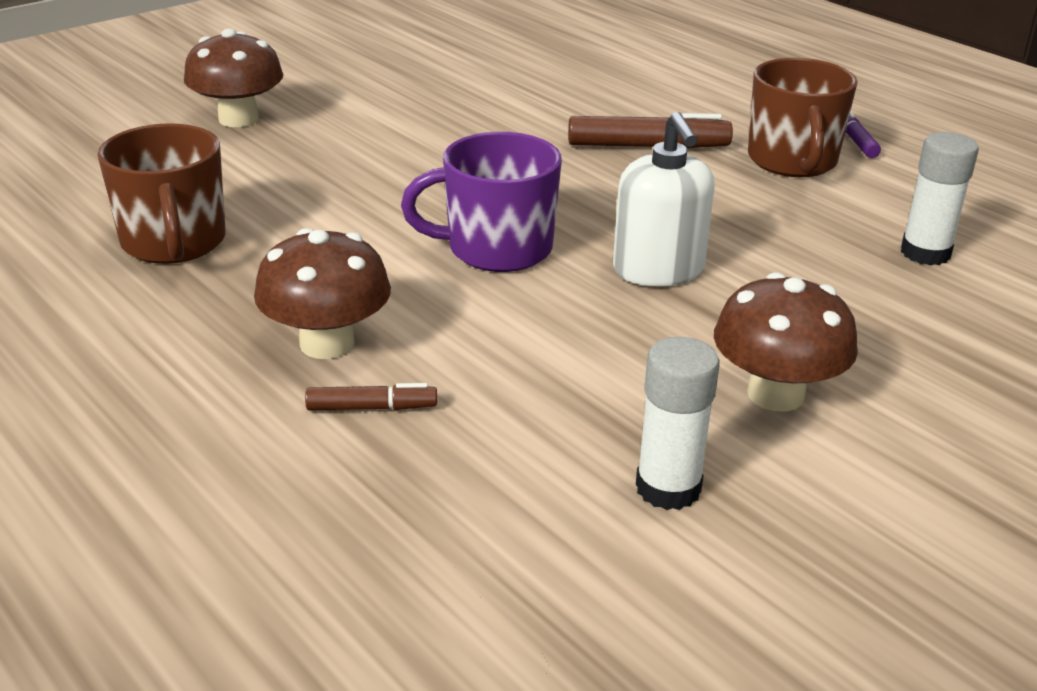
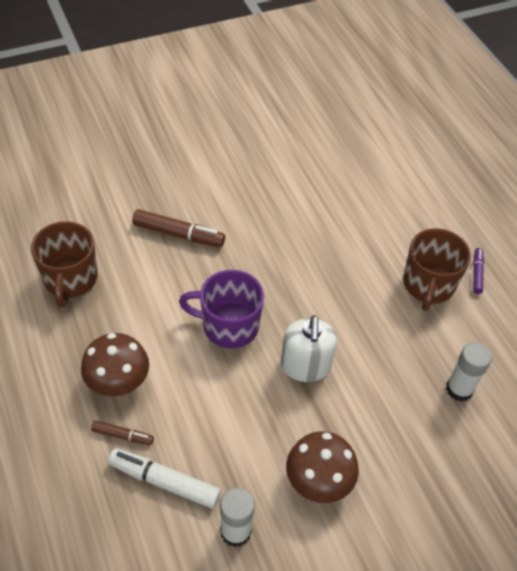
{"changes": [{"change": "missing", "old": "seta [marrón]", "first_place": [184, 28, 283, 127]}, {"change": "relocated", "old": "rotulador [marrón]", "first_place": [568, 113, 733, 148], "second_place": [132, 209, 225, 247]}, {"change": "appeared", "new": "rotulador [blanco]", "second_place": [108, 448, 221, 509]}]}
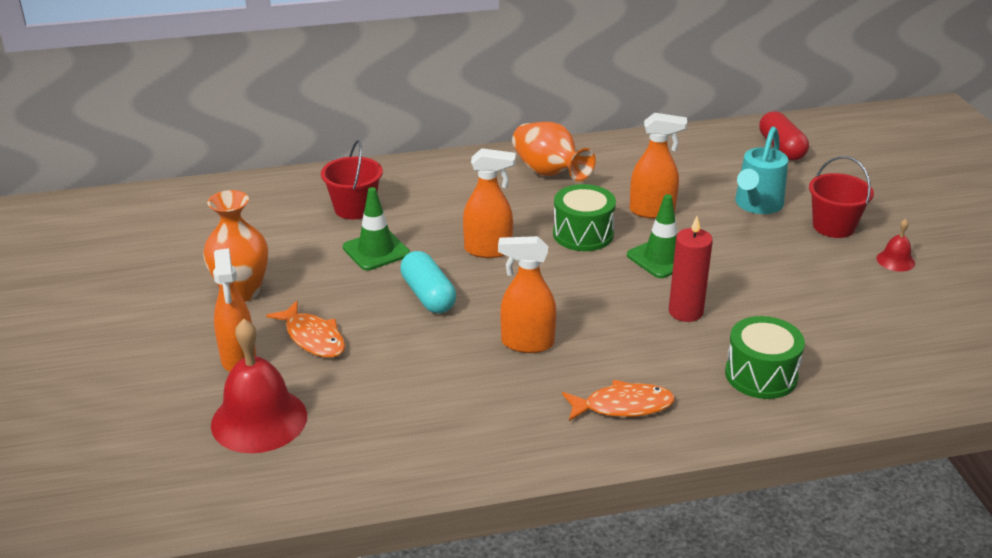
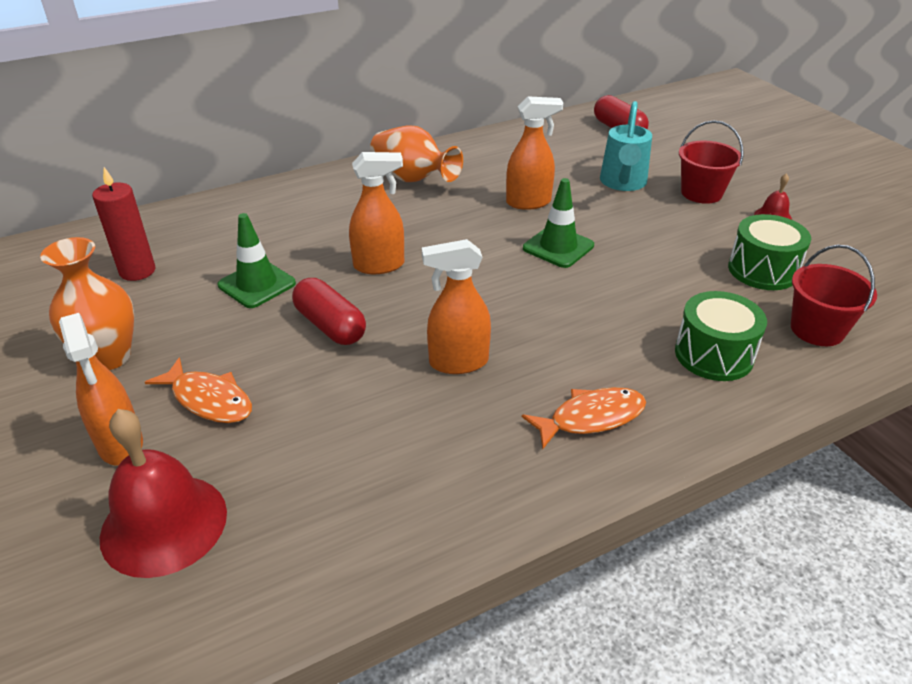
{"changes": [{"change": "relocated", "old": "balde [rojo]", "first_place": [321, 140, 383, 219], "second_place": [791, 245, 877, 346]}, {"change": "relocated", "old": "tambor [verde]", "first_place": [553, 184, 616, 251], "second_place": [728, 214, 811, 290]}, {"change": "relocated", "old": "vela [rojo]", "first_place": [669, 216, 713, 322], "second_place": [92, 167, 156, 281]}, {"change": "colour", "old": "cápsula [turquesa]", "new": "cápsula [rojo]", "first_place": [400, 251, 456, 313], "second_place": [292, 278, 366, 345]}]}
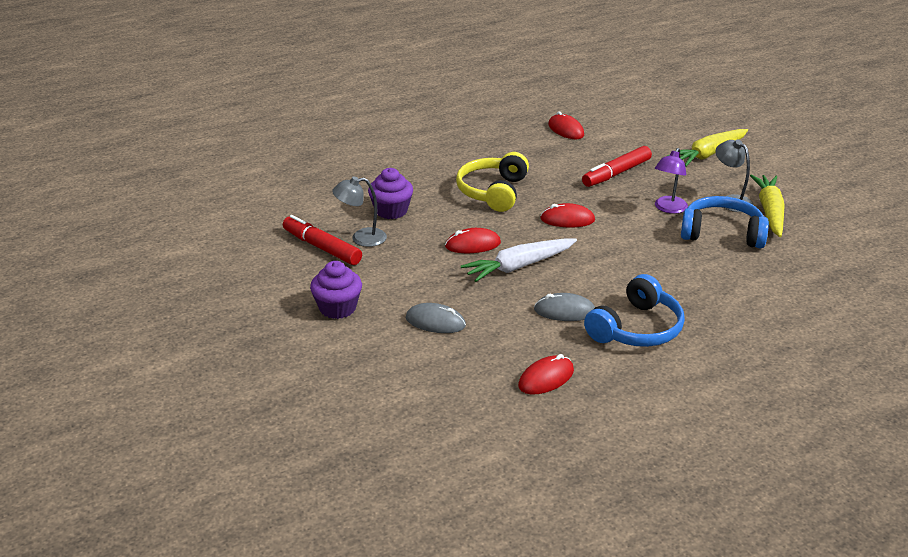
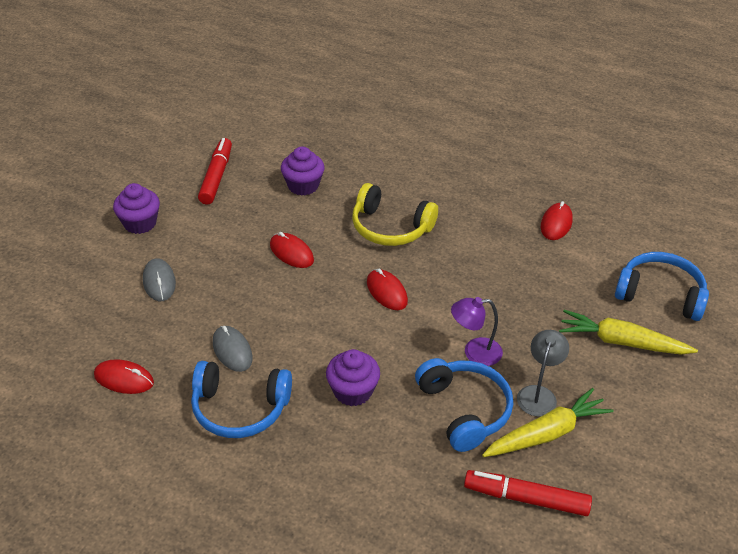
{"changes": [{"change": "relocated", "old": "rotulador [rojo]", "first_place": [582, 146, 652, 187], "second_place": [464, 470, 592, 516]}, {"change": "spun", "old": "auriculares [amarillo]", "first_place": [456, 152, 529, 212], "second_place": [352, 183, 438, 246], "degrees": -135}, {"change": "missing", "old": "lámpara [gris]", "first_place": [332, 176, 387, 247]}, {"change": "missing", "old": "zanahoria [blanco]", "first_place": [461, 238, 577, 282]}, {"change": "appeared", "new": "auriculares [azul]", "second_place": [615, 252, 709, 321]}, {"change": "appeared", "new": "magdalena [morado]", "second_place": [326, 349, 380, 406]}]}
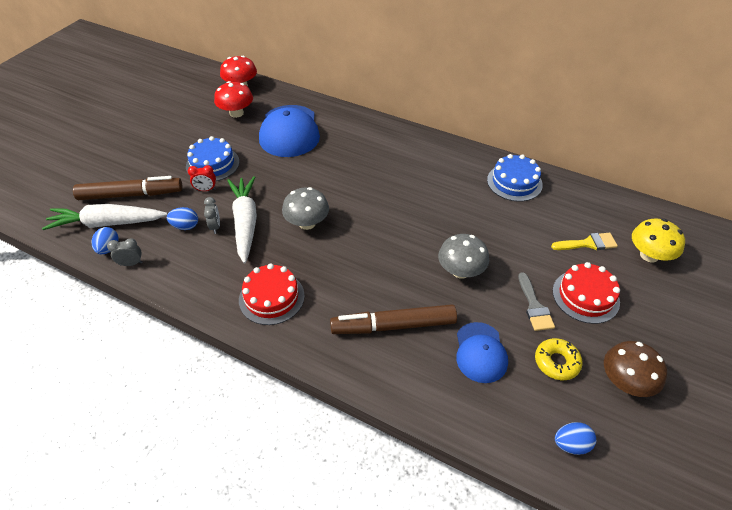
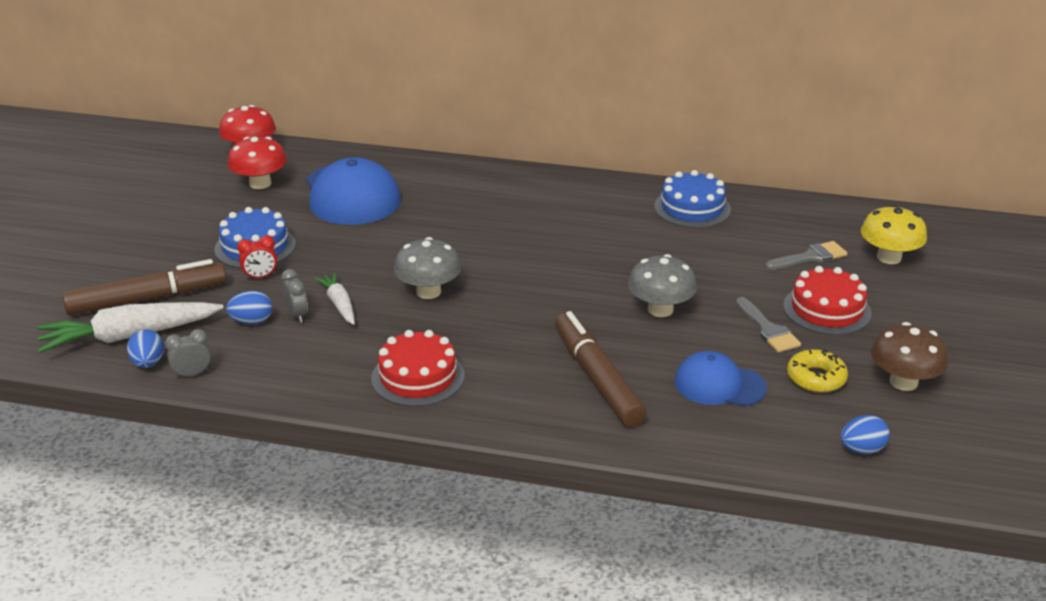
{"changes": [{"change": "size", "old": "zanahoria [blanco]", "first_place": [227, 176, 257, 264], "second_place": [314, 272, 355, 325], "factor": 0.55}, {"change": "colour", "old": "pincel [amarillo]", "new": "pincel [gris]", "first_place": [551, 233, 618, 250], "second_place": [765, 241, 847, 270]}, {"change": "spun", "old": "rotulador [marrón]", "first_place": [330, 304, 457, 334], "second_place": [555, 311, 647, 427], "degrees": 90}, {"change": "spun", "old": "gorra [azul]", "first_place": [456, 322, 508, 383], "second_place": [675, 351, 767, 406], "degrees": 120}]}
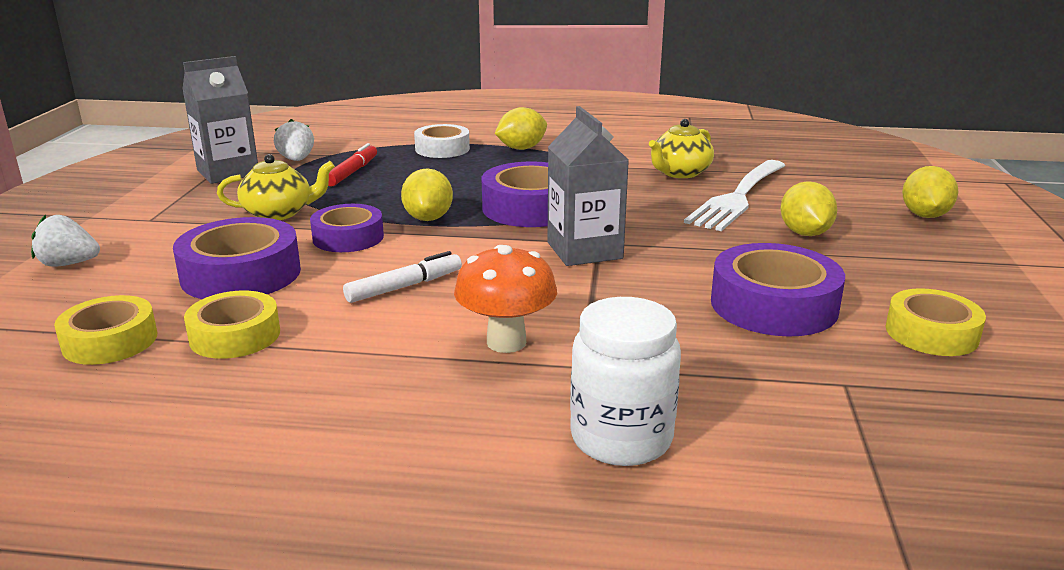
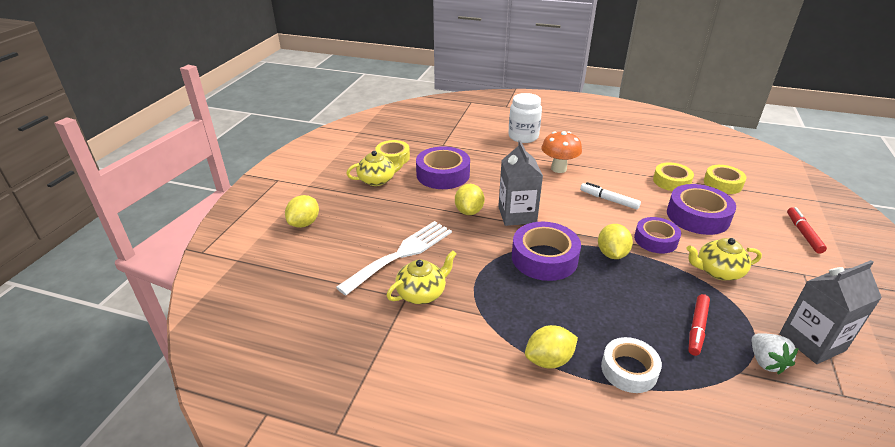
{"changes": [{"change": "relocated", "old": "limón [amarillo]", "first_place": [780, 181, 837, 236], "second_place": [455, 184, 485, 215]}, {"change": "exchanged", "old": "fresa [blanco]", "new": "rotulador [rojo]", "first_place": [31, 214, 100, 266], "second_place": [787, 207, 827, 254]}, {"change": "spun", "old": "rotulador [blanco]", "first_place": [343, 251, 462, 303], "second_place": [580, 182, 641, 210], "degrees": 60}, {"change": "appeared", "new": "tetera [amarillo]", "second_place": [346, 151, 407, 186]}]}
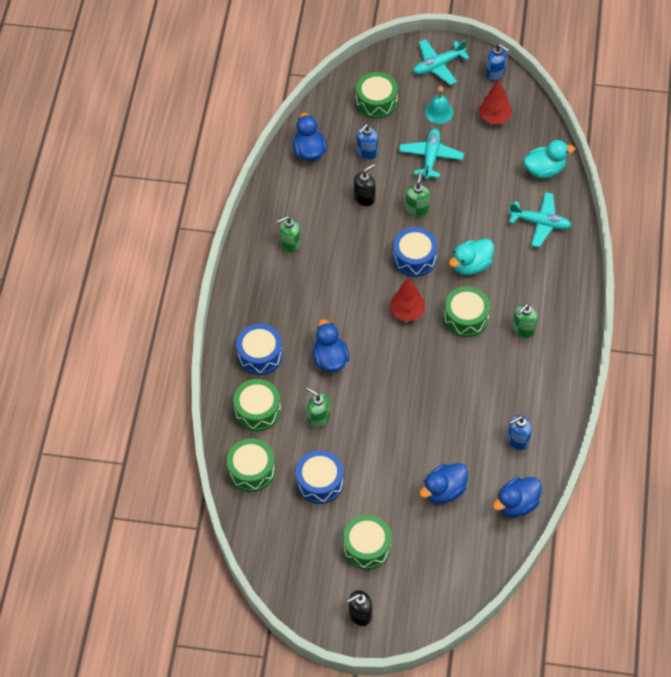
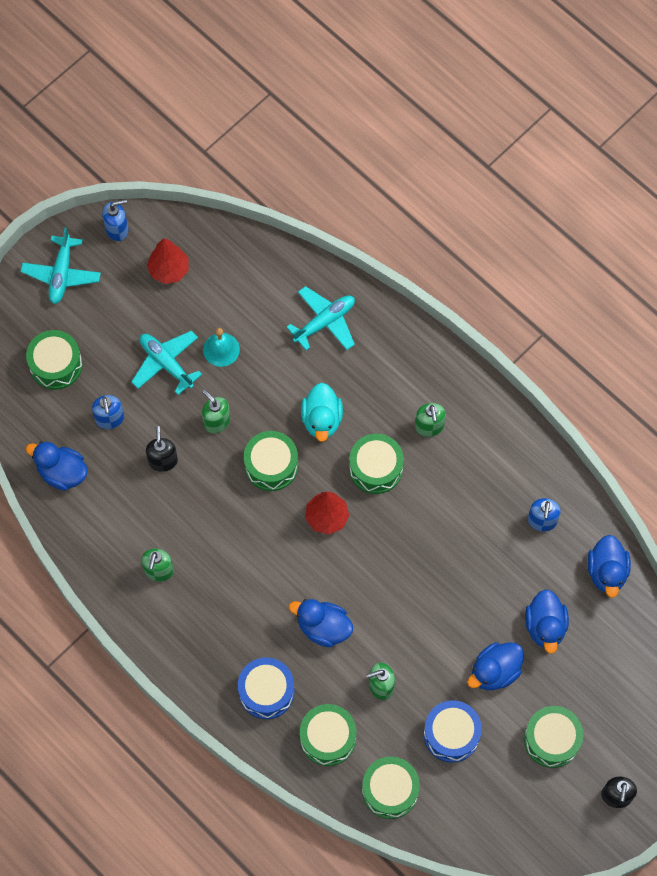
{"changes": [{"change": "relocated", "old": "campana [turquesa]", "first_place": [425, 86, 454, 124], "second_place": [203, 328, 240, 367]}, {"change": "missing", "old": "pato [turquesa]", "first_place": [524, 140, 575, 179]}, {"change": "colour", "old": "tambor [azul]", "new": "tambor [verde]", "first_place": [393, 227, 438, 277], "second_place": [244, 431, 298, 491]}, {"change": "appeared", "new": "pato [azul]", "second_place": [467, 642, 524, 690]}]}
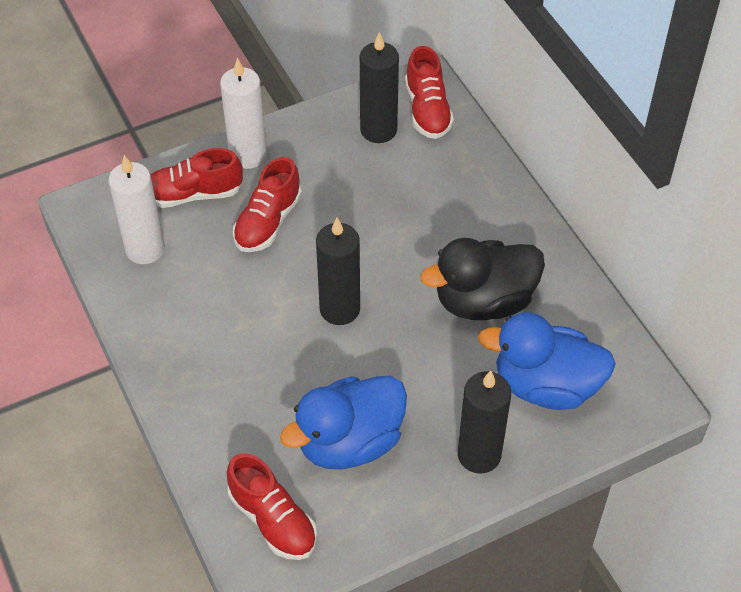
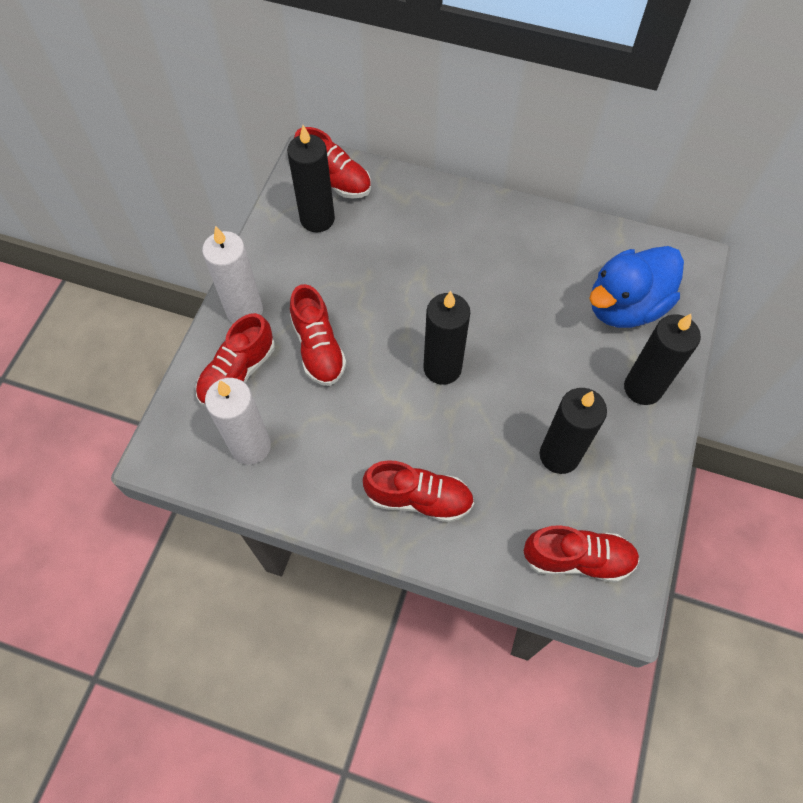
{"changes": [{"change": "missing", "old": "pato [negro]", "first_place": [420, 238, 545, 320]}, {"change": "exchanged", "old": "pato [azul]", "new": "vela [negro]", "first_place": [280, 376, 407, 469], "second_place": [540, 388, 607, 474]}, {"change": "appeared", "new": "zapato [rojo]", "second_place": [363, 460, 474, 522]}]}
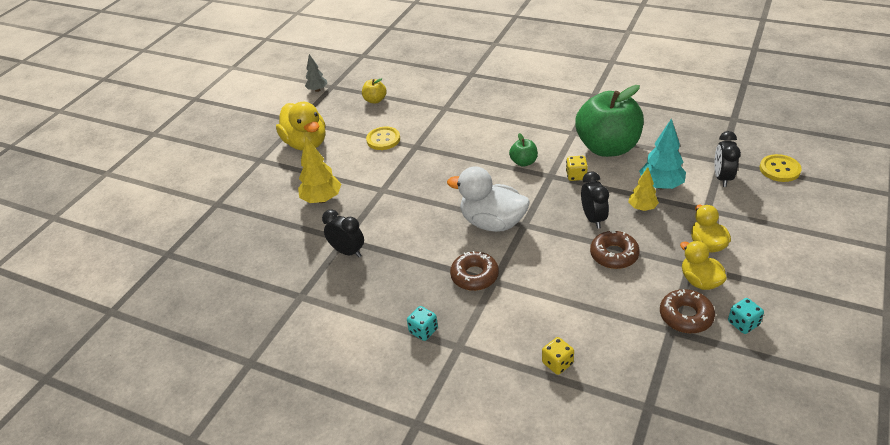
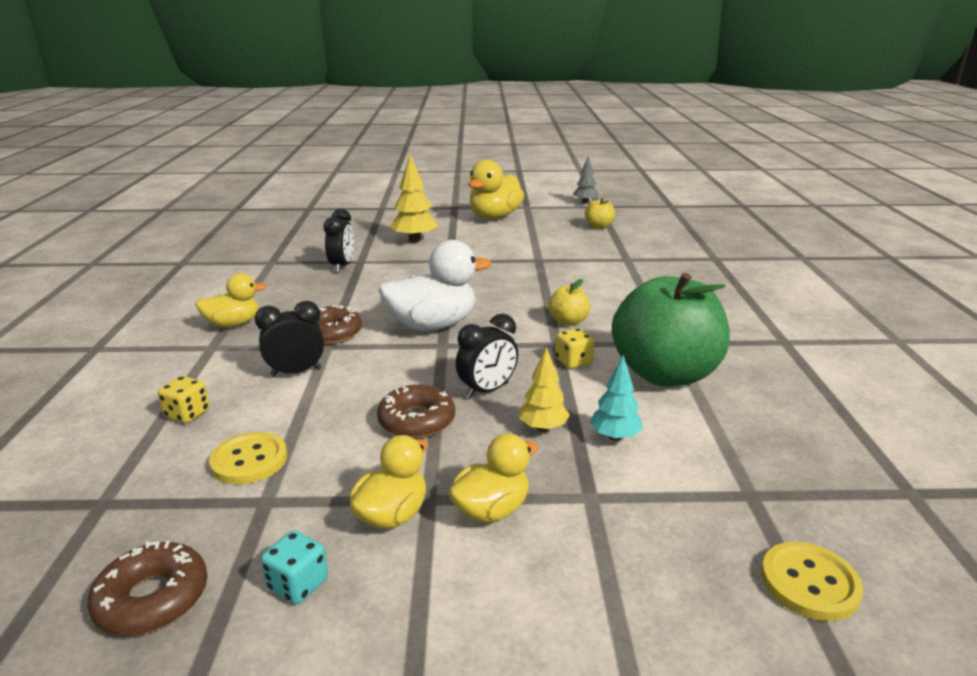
{"changes": [{"change": "size", "old": "árbol [turquesa]", "first_place": [639, 118, 686, 189], "second_place": [590, 355, 643, 441], "factor": 0.63}, {"change": "relocated", "old": "botón [amarillo]", "first_place": [366, 127, 400, 150], "second_place": [209, 432, 287, 485]}, {"change": "relocated", "old": "despertador [negro]", "first_place": [715, 131, 741, 187], "second_place": [255, 301, 324, 377]}, {"change": "colour", "old": "manzana [verde]", "new": "manzana [amarillo]", "first_place": [509, 133, 538, 167], "second_place": [548, 279, 590, 326]}, {"change": "spun", "old": "pato [blanco]", "first_place": [447, 166, 530, 232], "second_place": [378, 240, 491, 331], "degrees": 75}, {"change": "relocated", "old": "rosquilla [marrón]", "first_place": [660, 289, 715, 333], "second_place": [87, 541, 208, 635]}, {"change": "exchanged", "old": "dado [turquesa]", "new": "pato [amarillo]", "first_place": [407, 306, 438, 341], "second_place": [195, 273, 266, 327]}]}
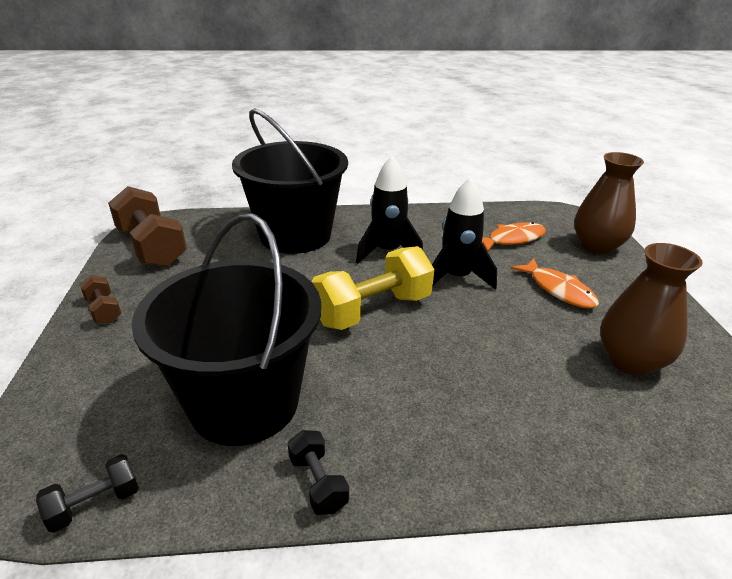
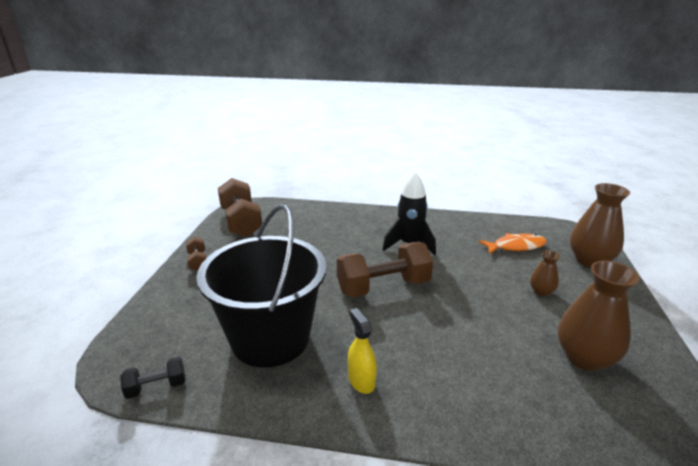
{"changes": [{"change": "missing", "old": "balde [negro]", "first_place": [232, 108, 348, 254]}, {"change": "missing", "old": "cohete [negro]", "first_place": [432, 177, 497, 290]}, {"change": "colour", "old": "mancuerna [amarillo]", "new": "mancuerna [marrón]", "first_place": [311, 246, 434, 330], "second_place": [337, 242, 433, 298]}, {"change": "exchanged", "old": "pez [naranja]", "new": "florero [marrón]", "first_place": [511, 258, 599, 309], "second_place": [530, 251, 560, 296]}, {"change": "missing", "old": "mancuerna [negro]", "first_place": [288, 430, 349, 515]}, {"change": "appeared", "new": "pulverizador [amarillo]", "second_place": [348, 308, 377, 394]}]}
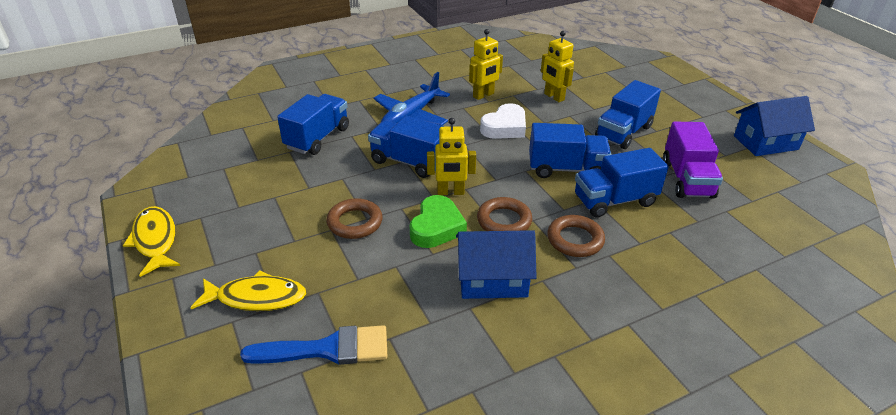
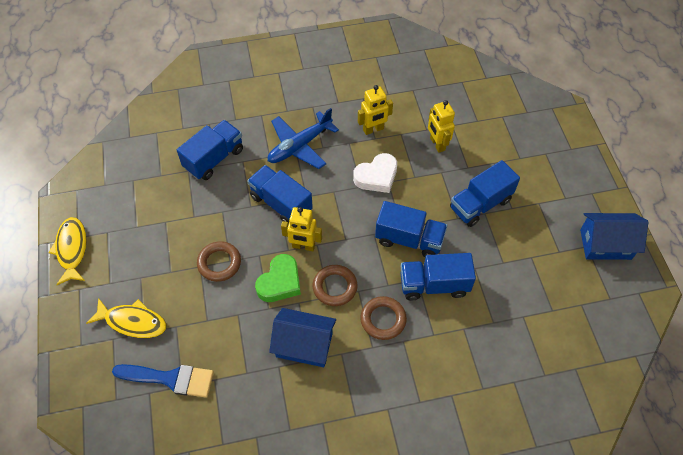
{"changes": [{"change": "missing", "old": "camión [morado]", "first_place": [663, 121, 723, 199]}]}
